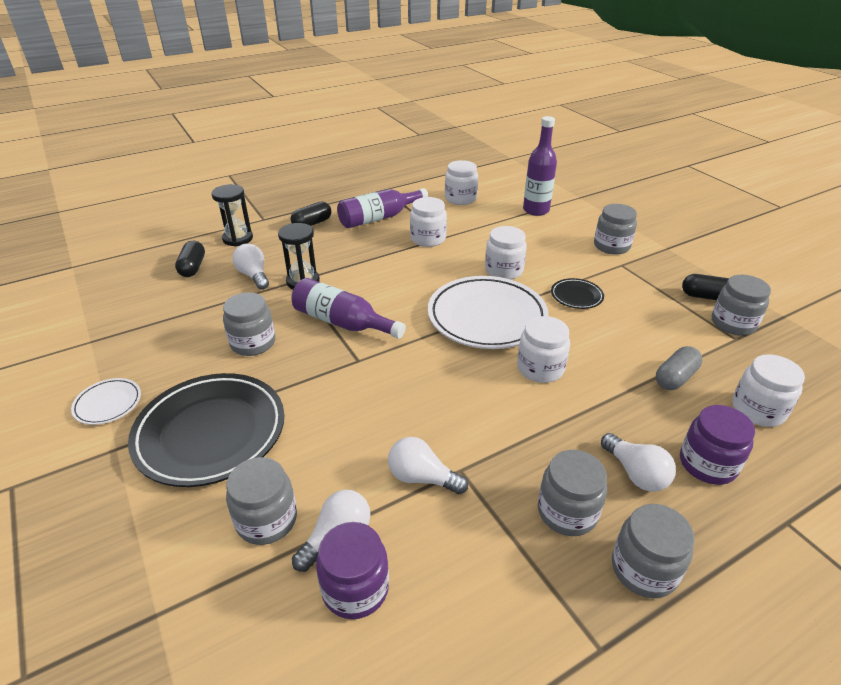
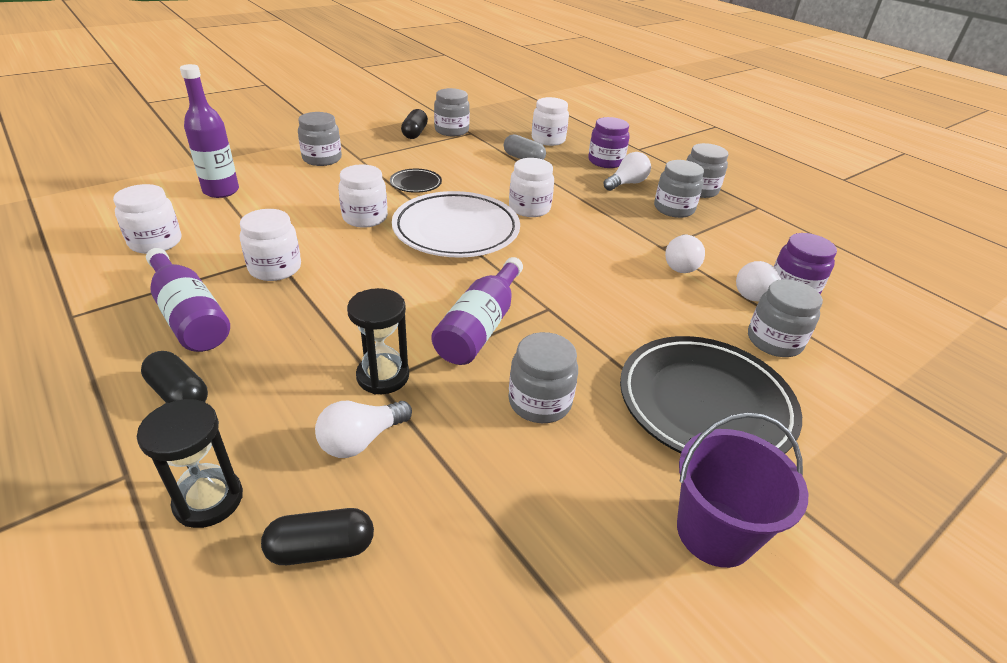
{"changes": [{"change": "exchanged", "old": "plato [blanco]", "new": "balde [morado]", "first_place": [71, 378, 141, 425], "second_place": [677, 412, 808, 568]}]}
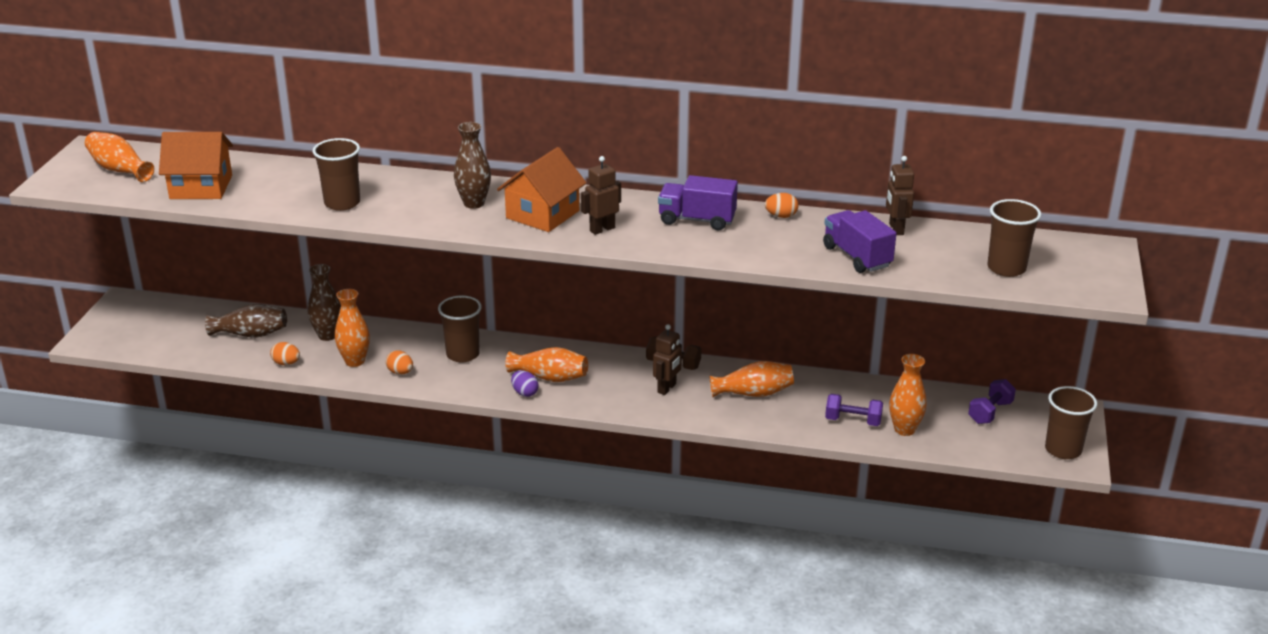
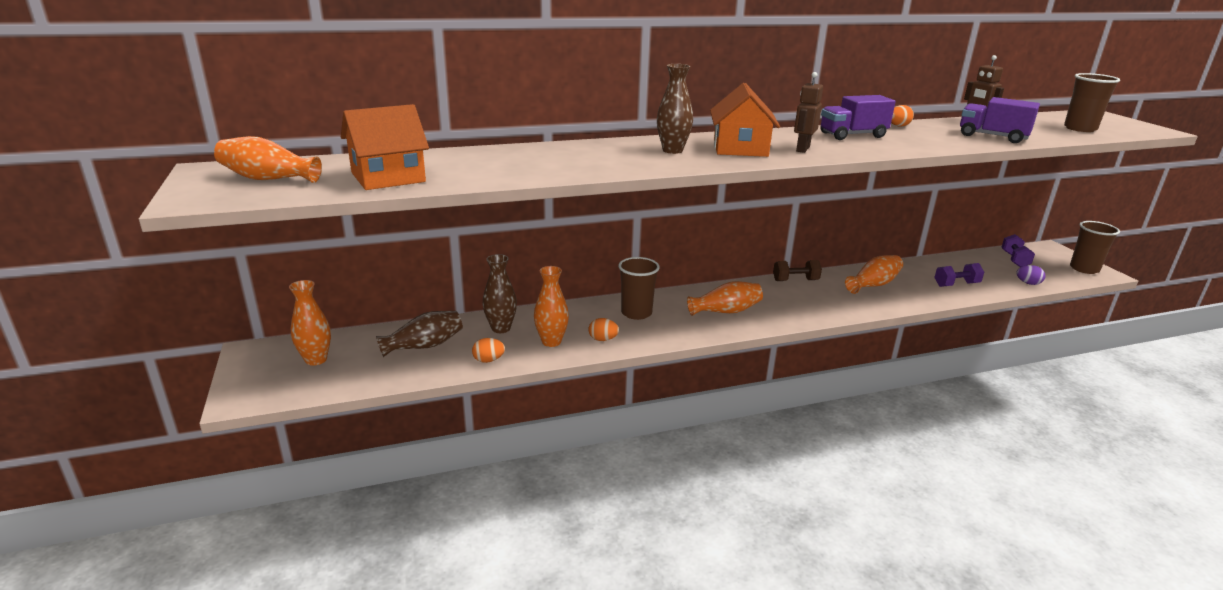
{"changes": [{"change": "missing", "old": "vaso [marrón]", "first_place": [312, 138, 360, 211]}, {"change": "missing", "old": "robot [marrón]", "first_place": [653, 324, 682, 395]}, {"change": "relocated", "old": "florero [naranja]", "first_place": [889, 354, 927, 436], "second_place": [289, 280, 331, 366]}, {"change": "relocated", "old": "huevo [morado]", "first_place": [511, 371, 539, 397], "second_place": [1016, 265, 1045, 285]}]}
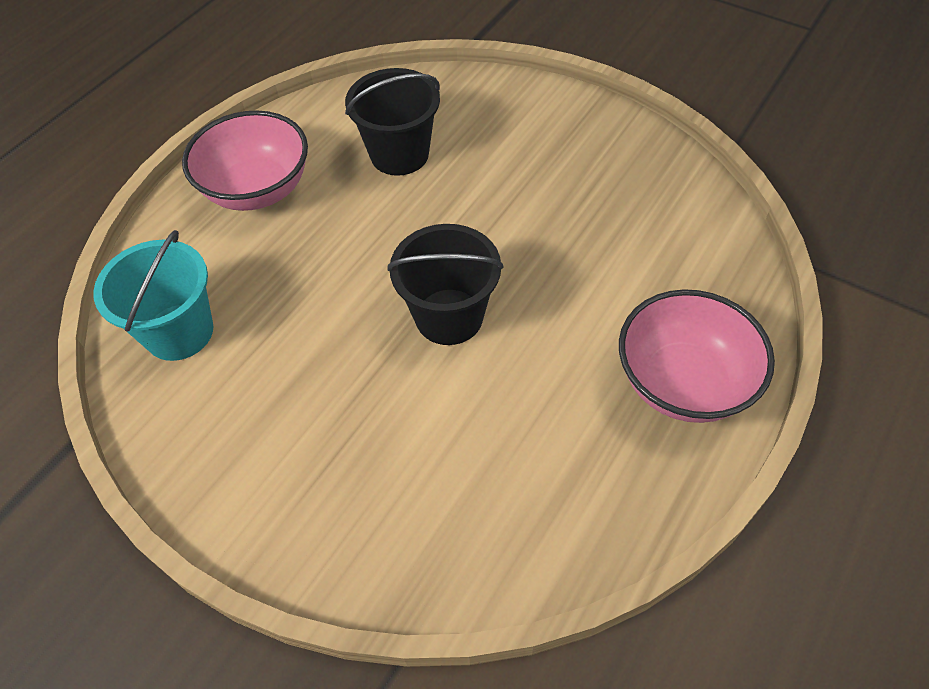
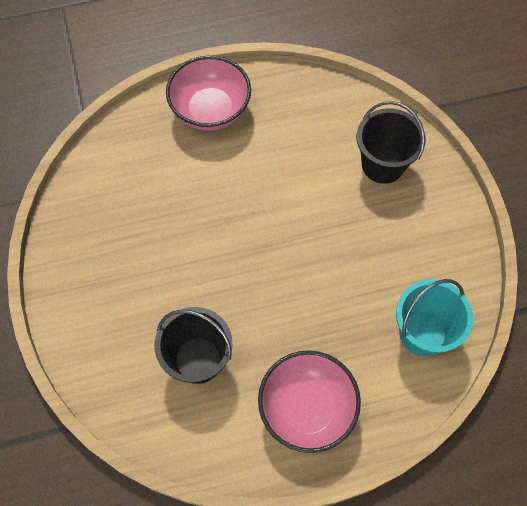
{"changes": [{"change": "relocated", "old": "balde [negro]", "first_place": [388, 224, 504, 345], "second_place": [357, 101, 426, 184]}]}
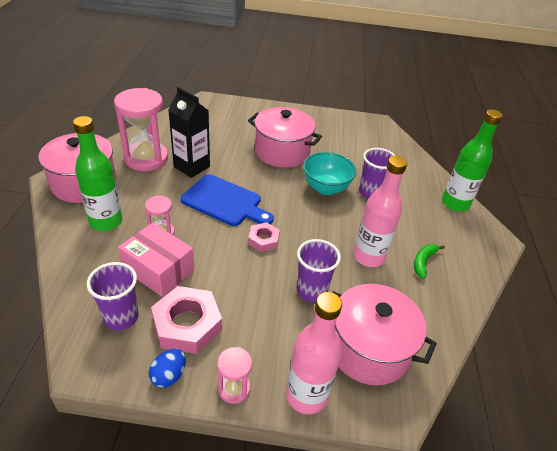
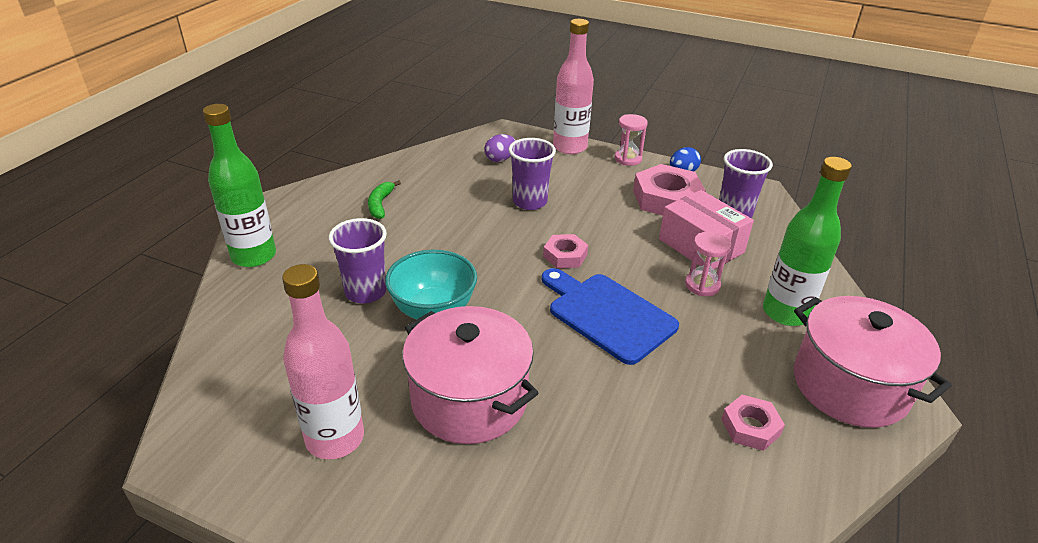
{"changes": [{"change": "missing", "old": "cartón de leche [negro]", "first_place": [168, 87, 210, 178]}, {"change": "exchanged", "old": "reloj de arena [rosa]", "new": "tuerca [rosa]", "first_place": [114, 88, 168, 171], "second_place": [721, 395, 785, 451]}, {"change": "relocated", "old": "botella [rosa]", "first_place": [353, 156, 407, 267], "second_place": [282, 264, 364, 459]}, {"change": "spun", "old": "plátano [verde]", "first_place": [414, 244, 445, 278], "second_place": [368, 181, 401, 219], "degrees": 135}, {"change": "exchanged", "old": "olla [rosa]", "new": "huevo [morado]", "first_place": [332, 284, 437, 386], "second_place": [484, 134, 516, 162]}]}
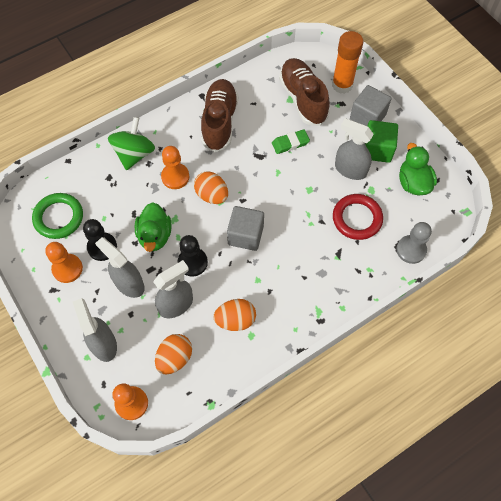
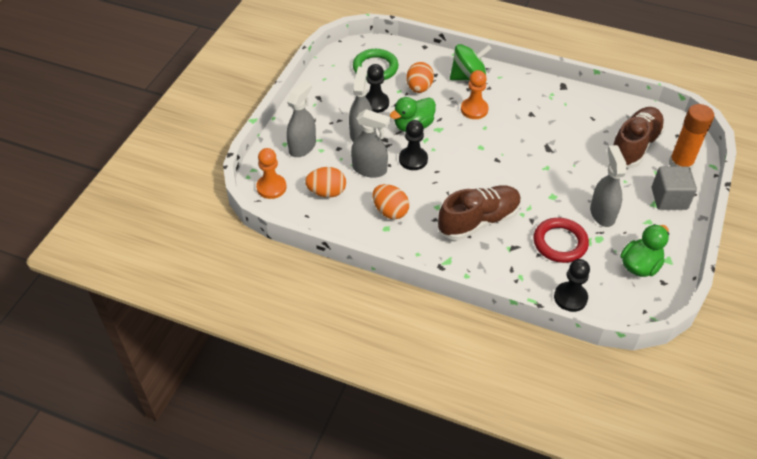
{"changes": [{"change": "relocated", "old": "zapato [marrón]", "first_place": [201, 79, 238, 152], "second_place": [438, 185, 521, 240]}, {"change": "missing", "old": "cubo [verde]", "first_place": [365, 120, 398, 163]}, {"change": "missing", "old": "goma de borrar [verde]", "first_place": [272, 129, 310, 154]}, {"change": "relocated", "old": "huevo [naranja]", "first_place": [194, 171, 228, 204], "second_place": [406, 62, 434, 93]}, {"change": "missing", "old": "cubo [gris]", "first_place": [227, 206, 264, 251]}, {"change": "colour", "old": "peón [gris]", "new": "peón [negro]", "first_place": [397, 222, 432, 264], "second_place": [554, 259, 590, 312]}, {"change": "missing", "old": "peón [naranja]", "first_place": [45, 242, 83, 283]}]}
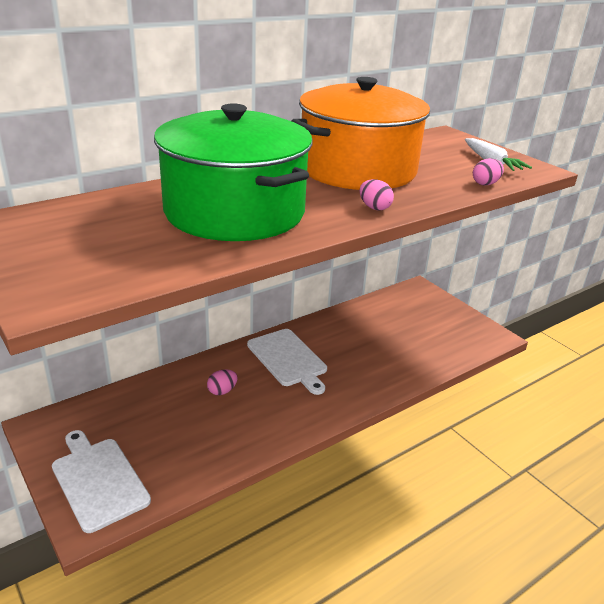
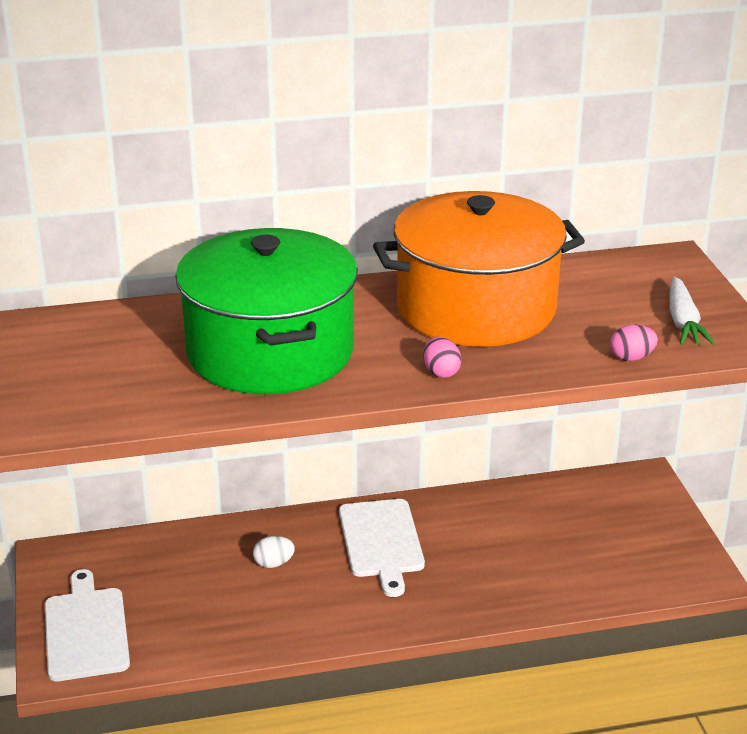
{"changes": [{"change": "colour", "old": "huevo [rosa]", "new": "huevo [blanco]", "first_place": [207, 369, 237, 395], "second_place": [253, 536, 295, 568]}]}
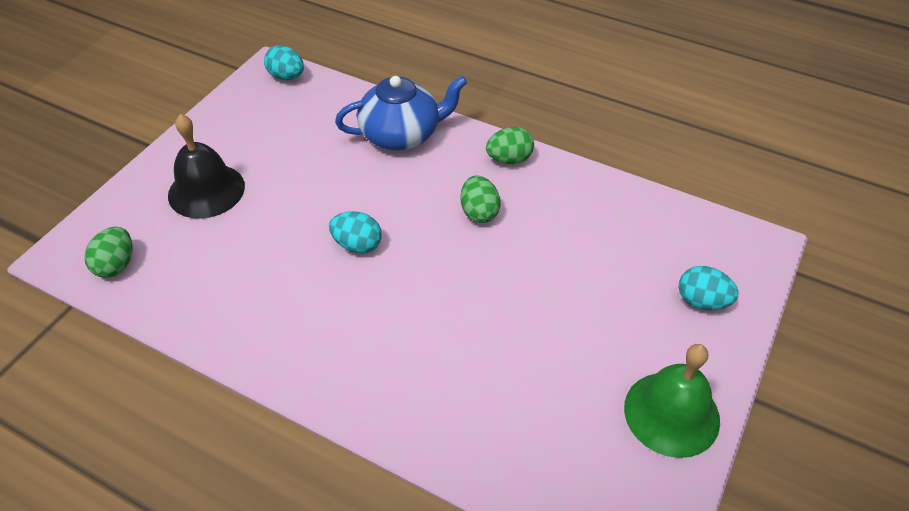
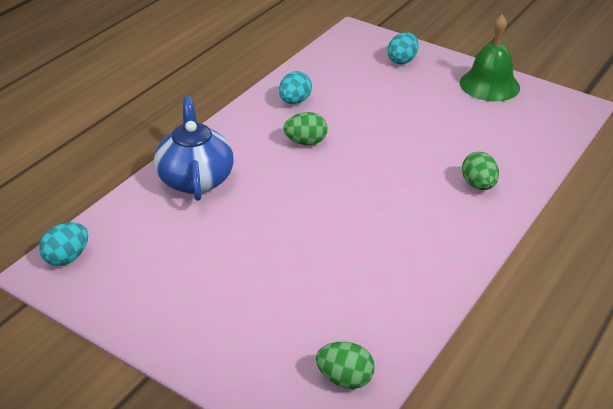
{"changes": [{"change": "missing", "old": "campana [negro]", "first_place": [168, 114, 245, 219]}, {"change": "relocated", "old": "huevo [verde]", "first_place": [486, 127, 534, 164], "second_place": [462, 152, 499, 190]}, {"change": "relocated", "old": "huevo [turquesa]", "first_place": [329, 211, 382, 254], "second_place": [279, 71, 312, 104]}]}
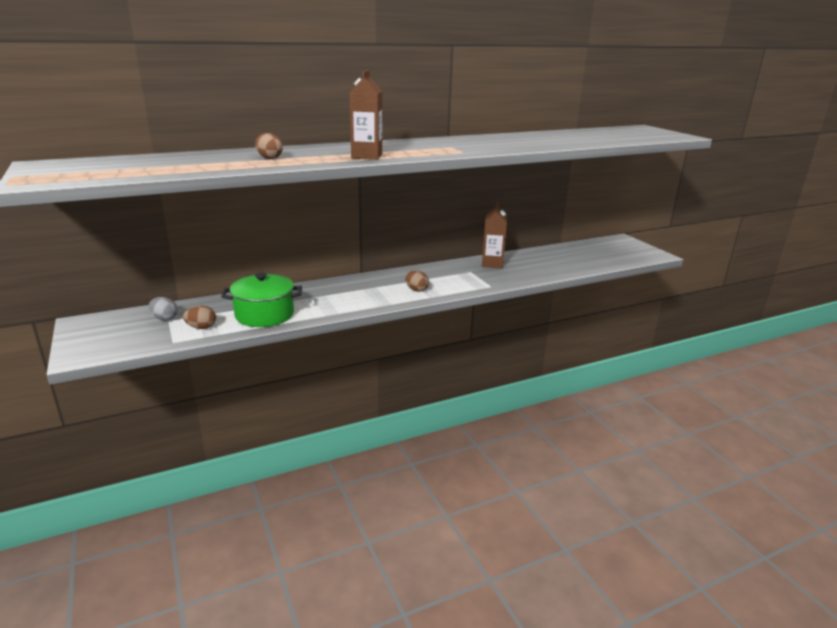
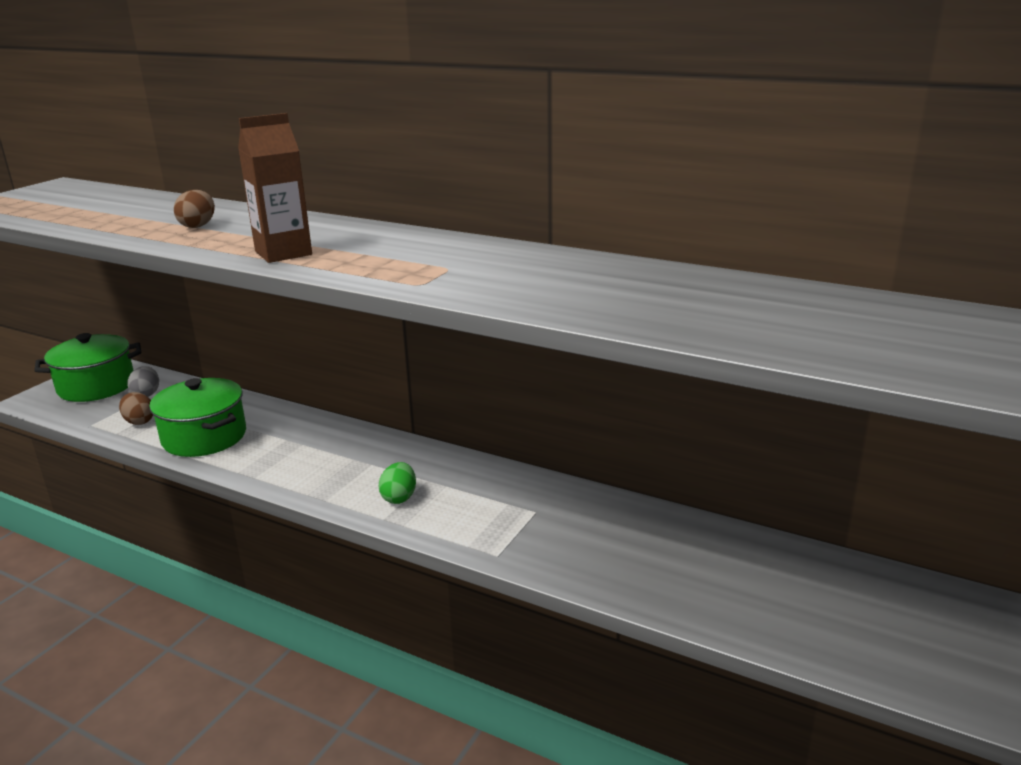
{"changes": [{"change": "missing", "old": "cartón de leche [marrón]", "first_place": [482, 202, 507, 268]}, {"change": "colour", "old": "huevo [marrón]", "new": "huevo [verde]", "first_place": [405, 270, 429, 292], "second_place": [379, 462, 416, 504]}, {"change": "appeared", "new": "olla [verde]", "second_place": [34, 333, 141, 402]}]}
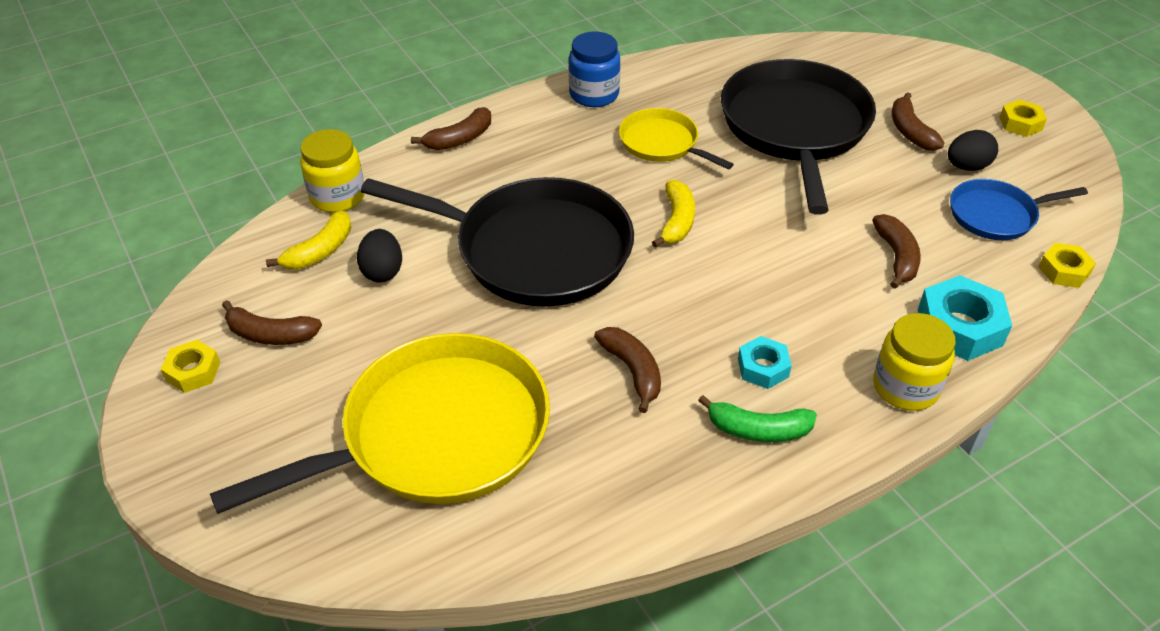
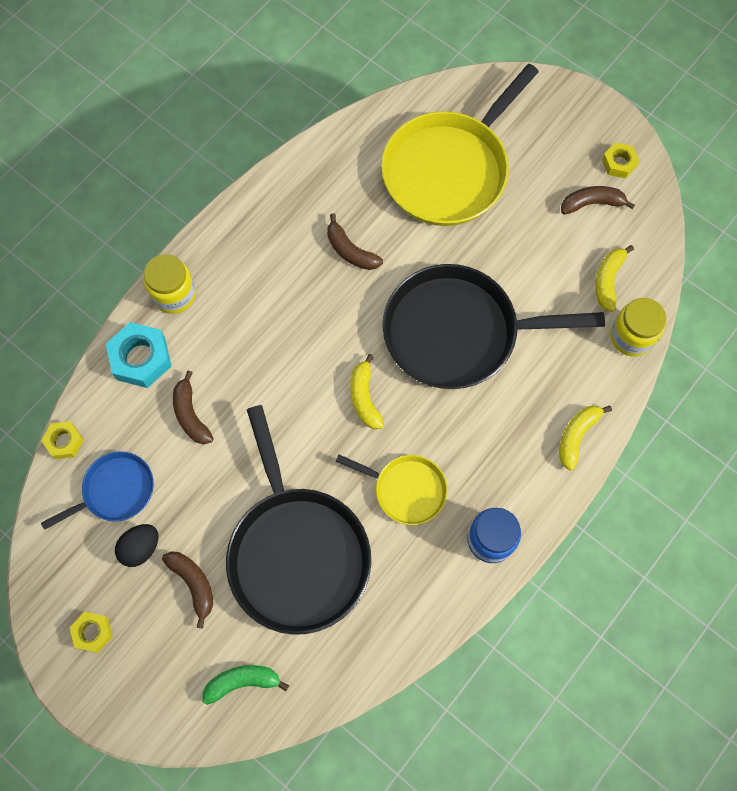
{"changes": [{"change": "colour", "old": "plátano [marrón]", "new": "plátano [amarillo]", "first_place": [411, 107, 491, 150], "second_place": [559, 405, 612, 471]}, {"change": "missing", "old": "huevo [negro]", "first_place": [357, 229, 402, 282]}, {"change": "missing", "old": "tuerca [turquesa]", "first_place": [738, 336, 792, 389]}, {"change": "relocated", "old": "plátano [verde]", "first_place": [698, 395, 817, 442], "second_place": [202, 665, 289, 705]}]}
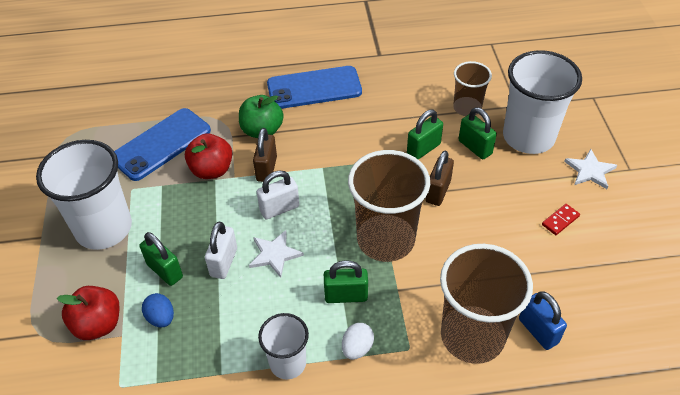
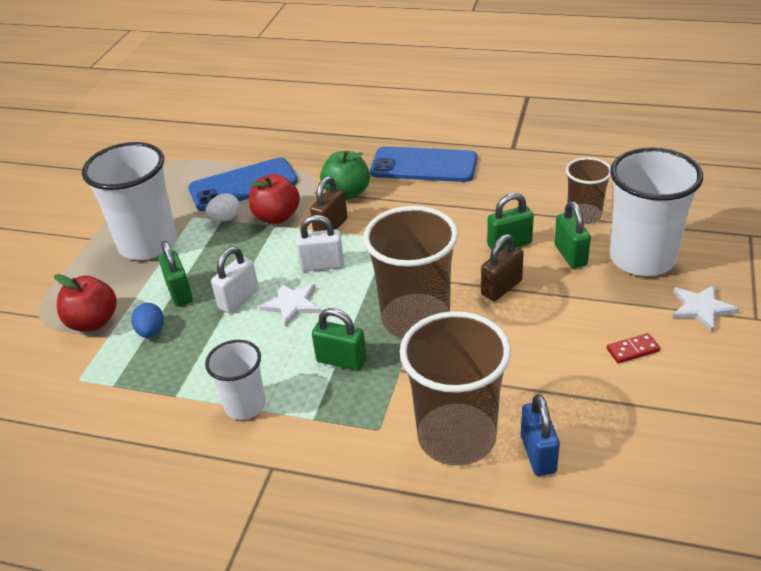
{"changes": [{"change": "relocated", "old": "huevo [blanco]", "first_place": [342, 323, 374, 360], "second_place": [205, 194, 240, 222]}]}
